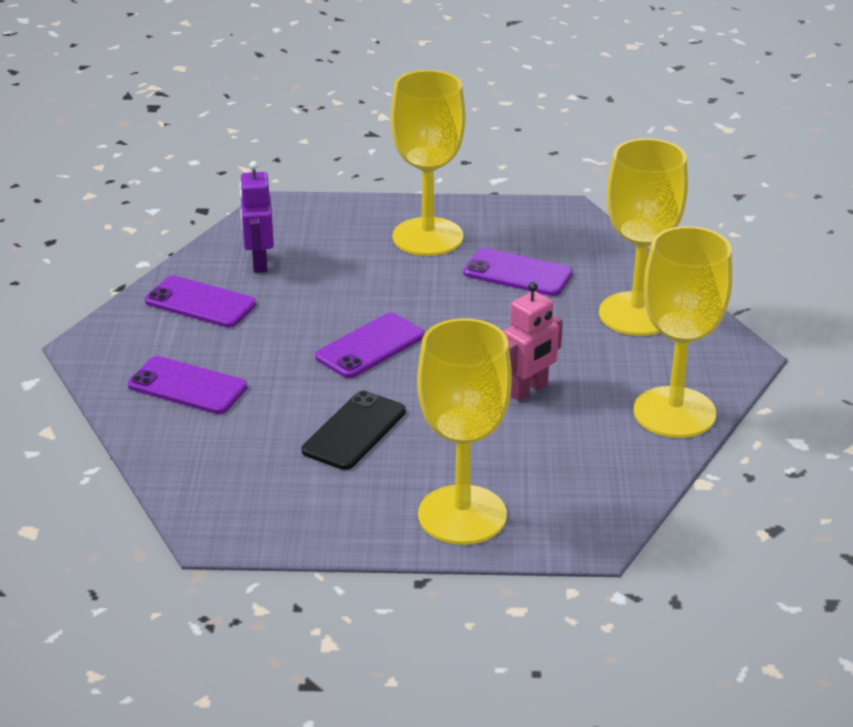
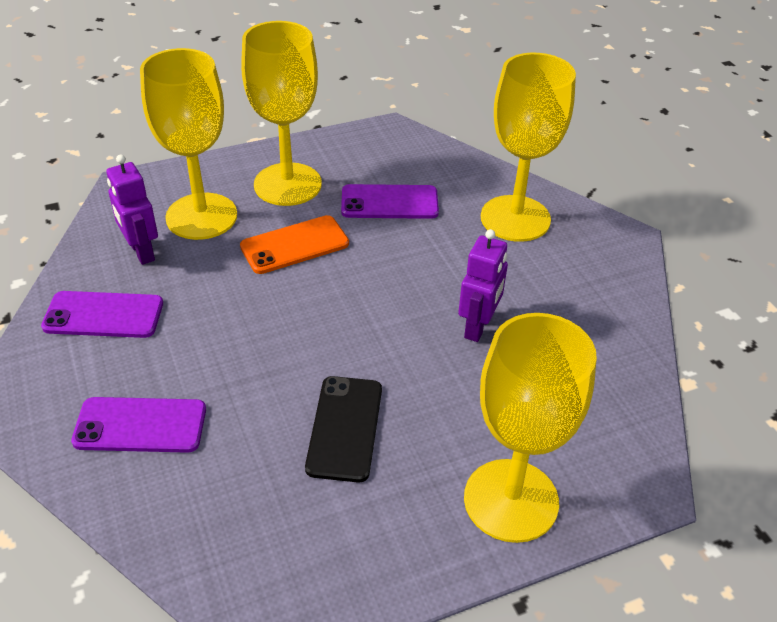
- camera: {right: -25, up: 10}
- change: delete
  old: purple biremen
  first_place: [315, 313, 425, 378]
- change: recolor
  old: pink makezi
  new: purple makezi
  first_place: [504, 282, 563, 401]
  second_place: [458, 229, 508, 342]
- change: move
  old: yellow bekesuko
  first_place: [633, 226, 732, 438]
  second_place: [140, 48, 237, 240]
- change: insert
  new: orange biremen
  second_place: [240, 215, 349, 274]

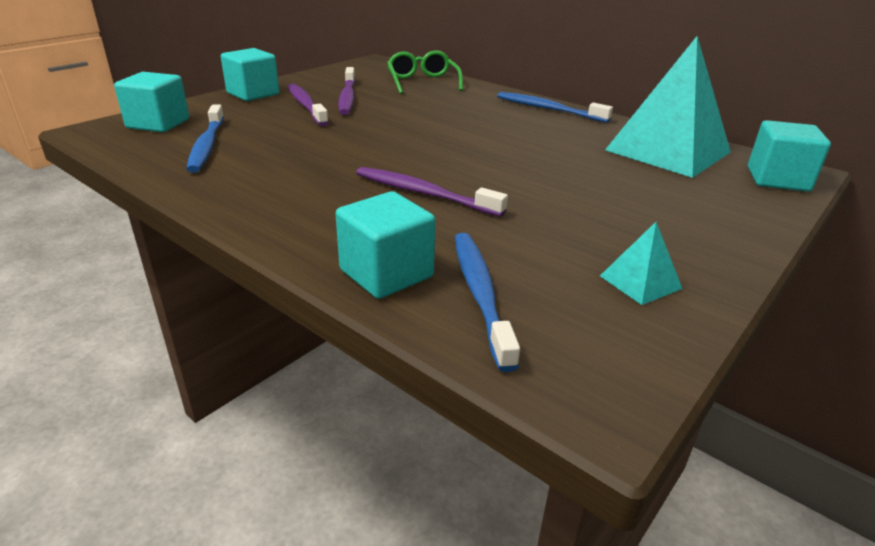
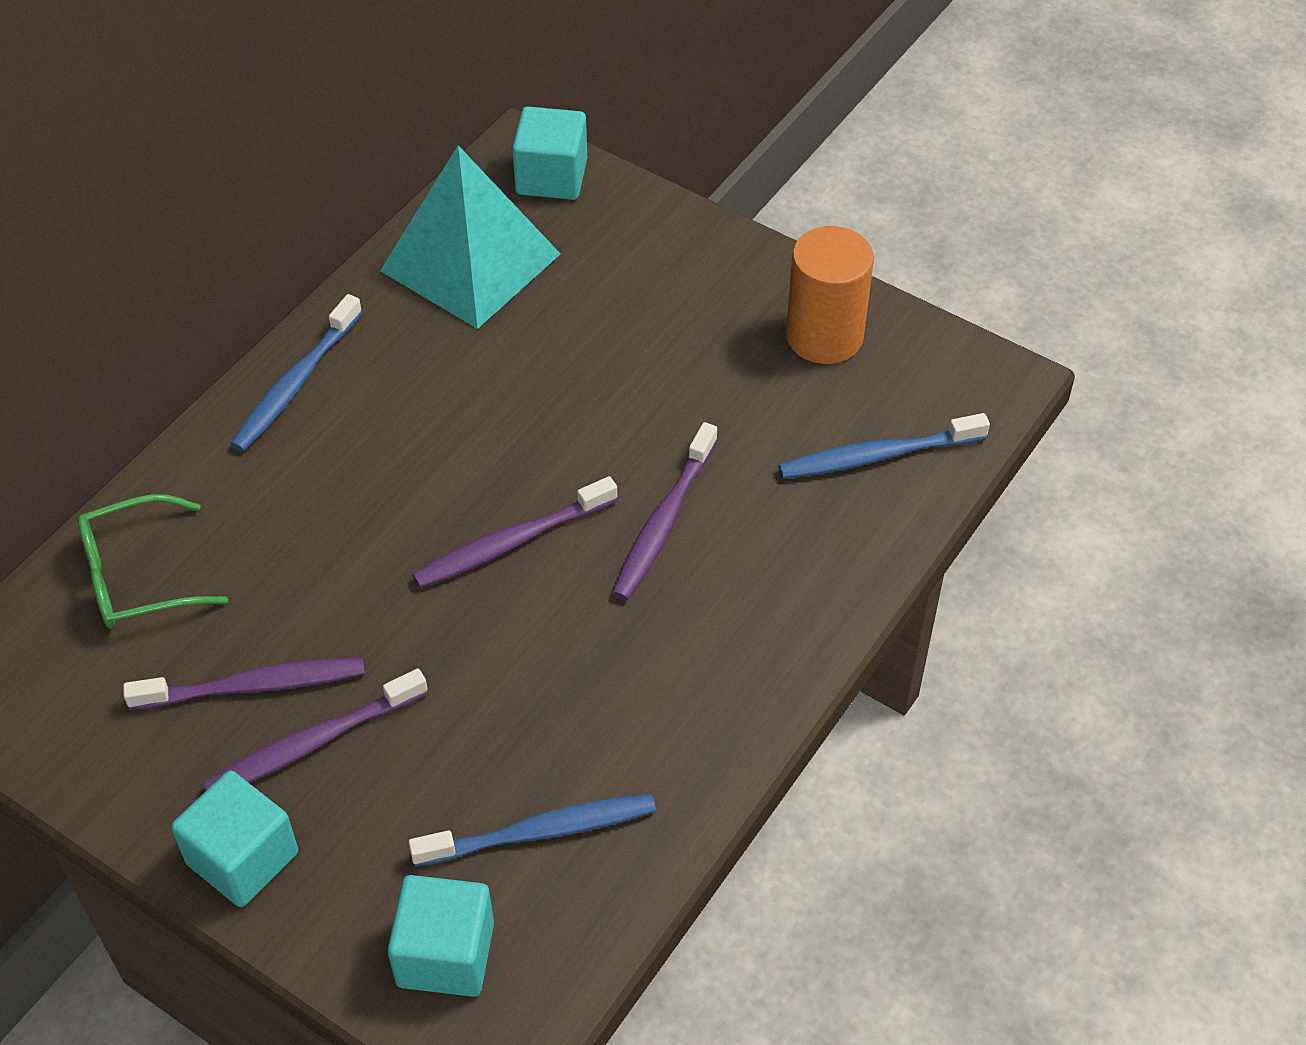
- camera: {right: -95, up: 20}
- change: delete
  old: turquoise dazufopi
  first_place: [336, 191, 435, 299]
- change: replace
  old: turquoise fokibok
  new: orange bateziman
  first_place: [600, 222, 682, 305]
  second_place: [786, 226, 874, 364]
- change: insert
  new: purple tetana
  second_place: [412, 476, 617, 588]

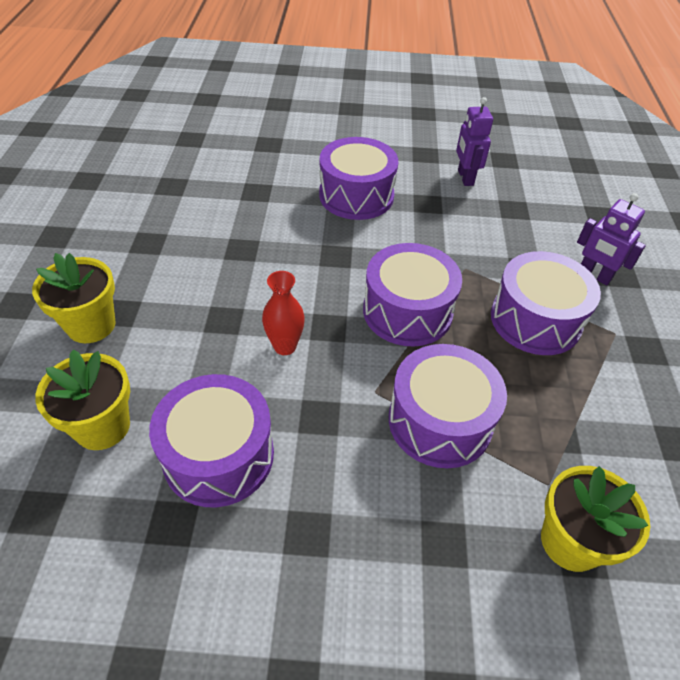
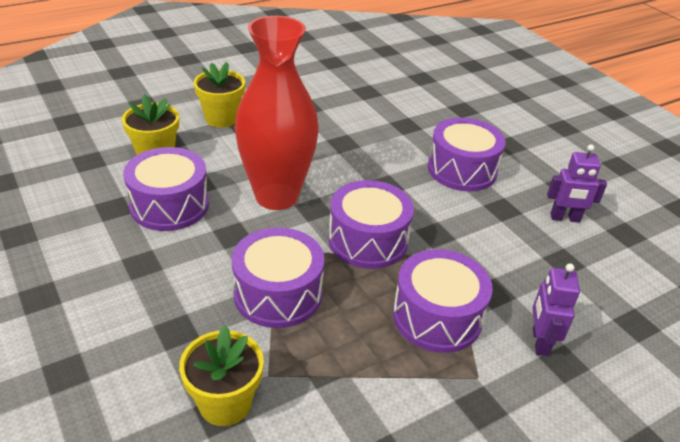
- camera: {right: 55, up: -10}
- change: resize
  old: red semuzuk
  first_place: [262, 271, 305, 355]
  second_place: [235, 16, 319, 210]
  factor: 2.44
- change: rotate
  old: purple makezi
  first_place: [456, 97, 493, 186]
  second_place: [547, 144, 607, 222]
  degrees: -135

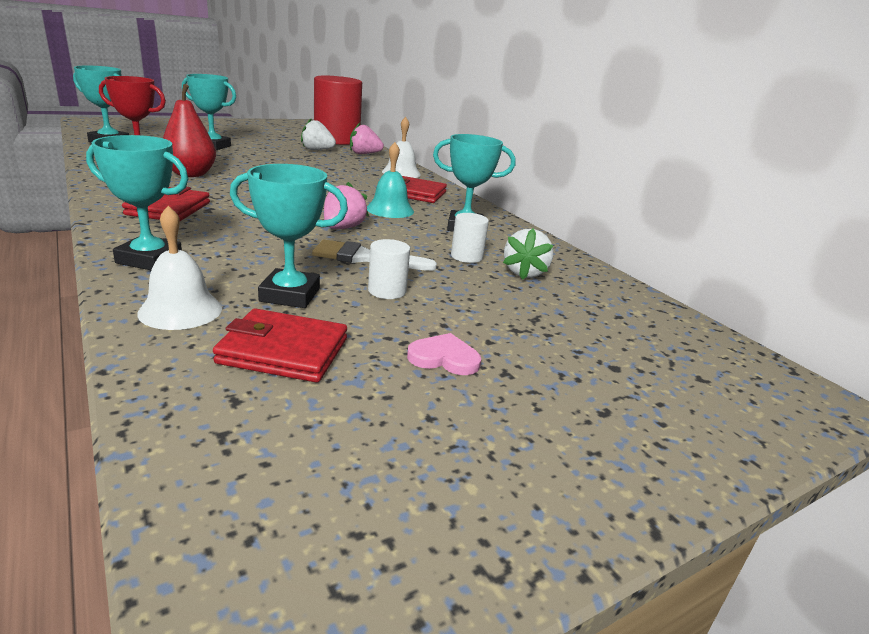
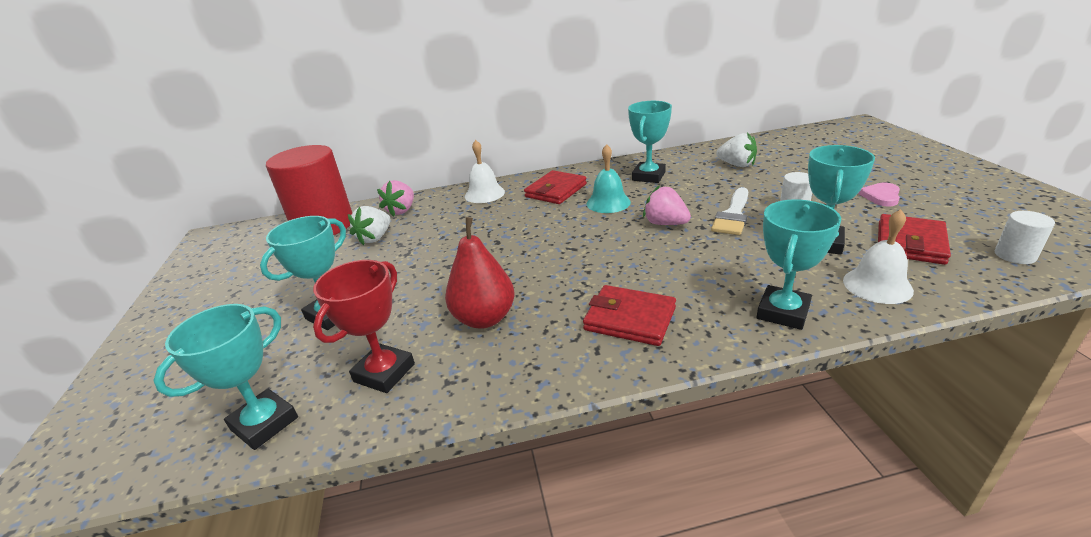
- camera: {right: -65, up: 5}
- change: move
  old: white bateziman
  first_place: [451, 213, 489, 263]
  second_place: [994, 211, 1055, 264]

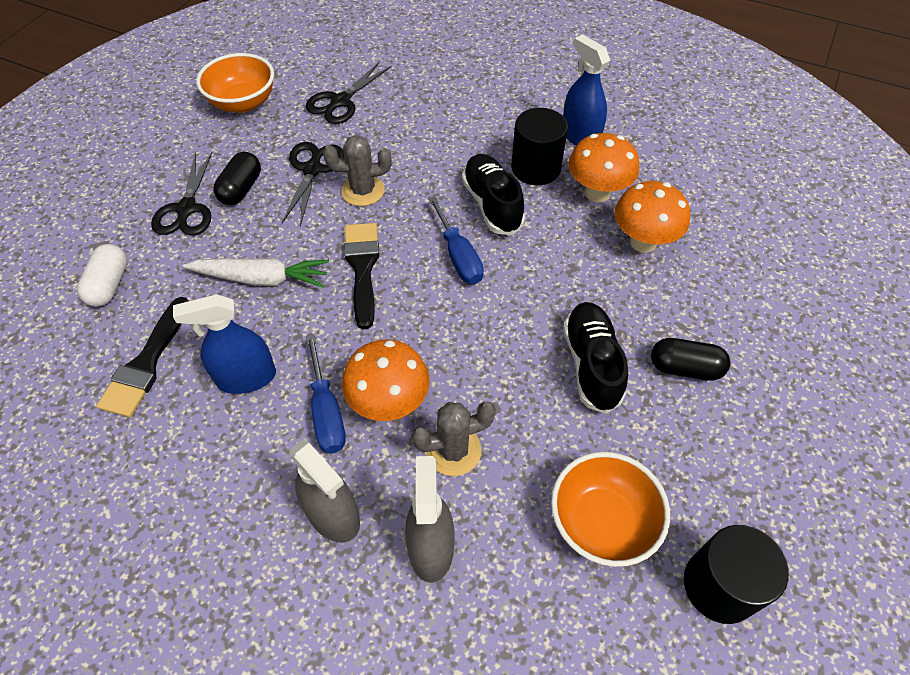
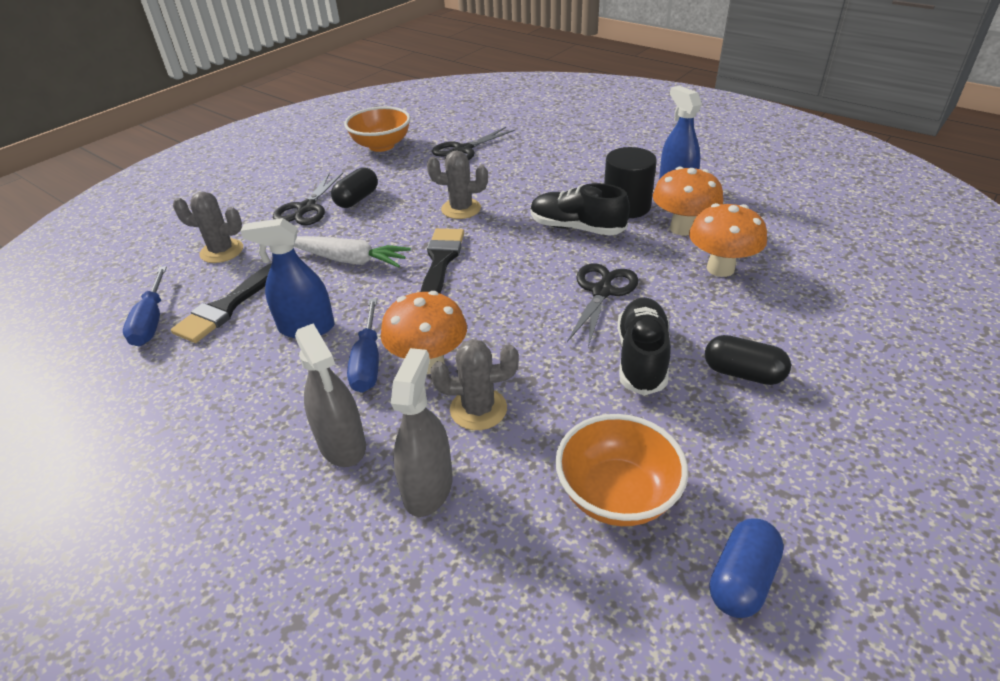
- camera: {right: 15, up: -15}
- change: replace
  old: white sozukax
  new: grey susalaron
  first_place: [77, 244, 127, 307]
  second_place: [173, 191, 243, 263]
- change: move
  old: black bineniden
  first_place: [282, 142, 344, 226]
  second_place: [567, 263, 639, 347]
- change: move
  old: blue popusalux
  first_place: [428, 196, 484, 284]
  second_place: [123, 266, 167, 346]
- change: rotate
  old: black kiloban
  first_place: [462, 154, 525, 235]
  second_place: [531, 183, 630, 236]
  degrees: -60
- change: replace
  old: black bateziman
  new: blue sozukax
  first_place: [684, 525, 789, 624]
  second_place: [710, 518, 784, 618]

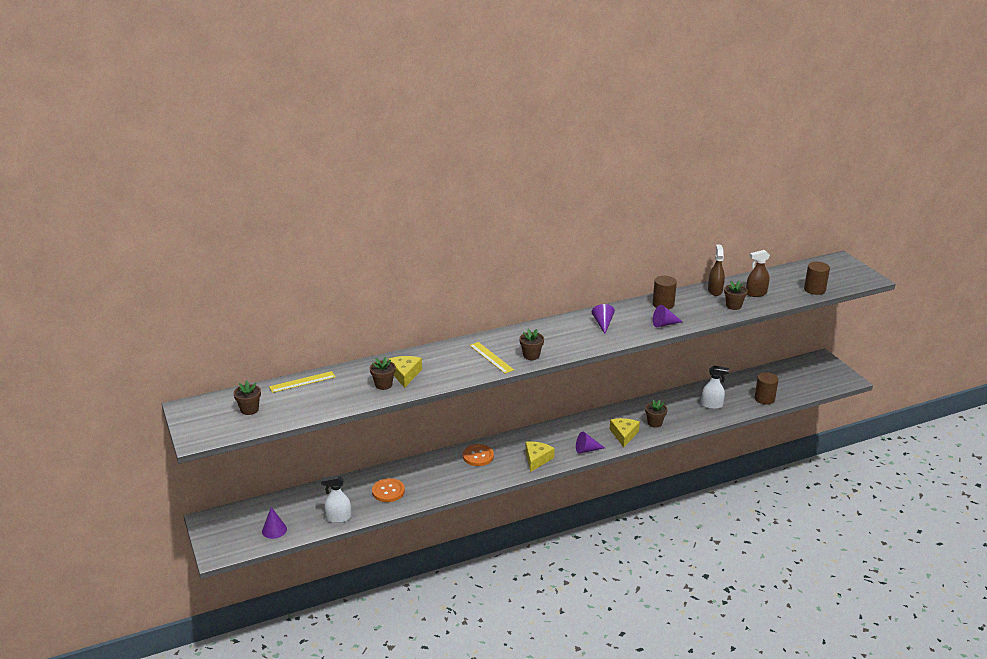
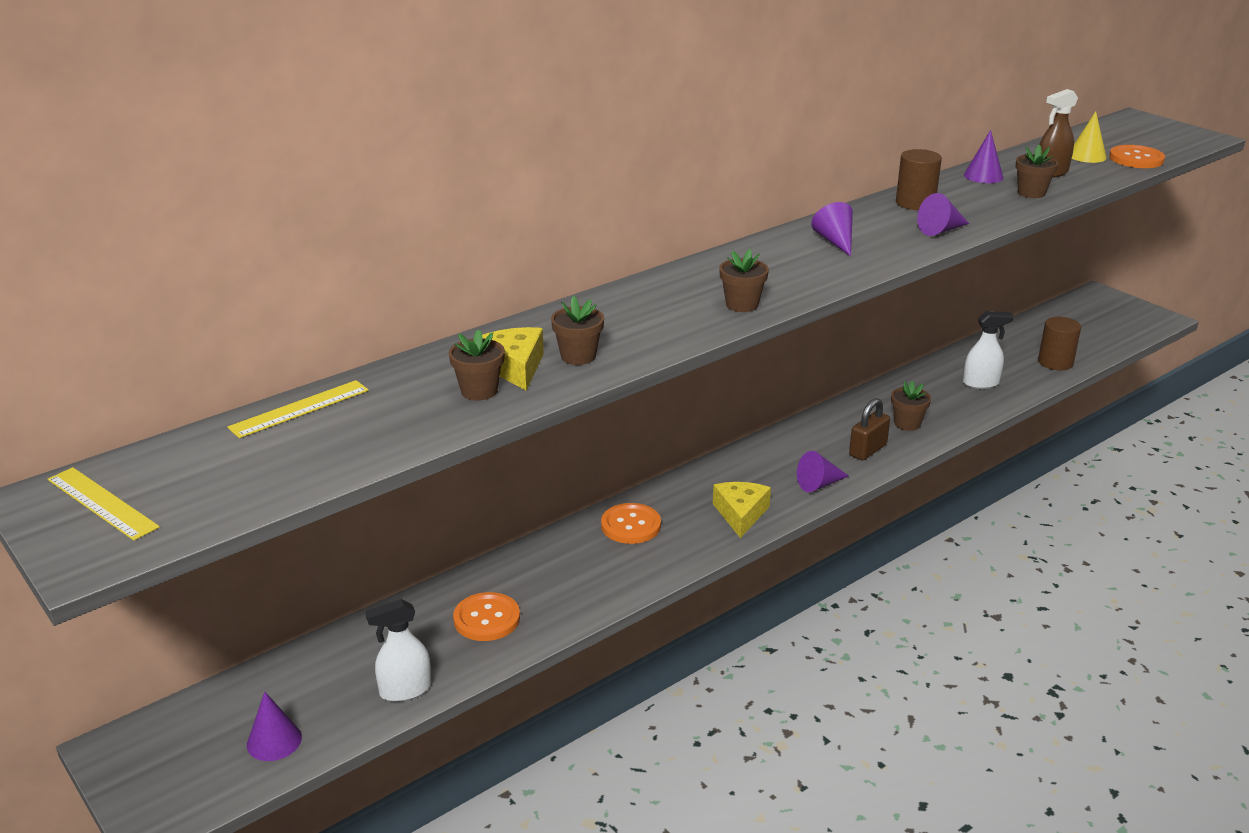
- camera: {right: -15, up: 0}
- change: move
  old: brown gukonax
  first_place: [233, 381, 261, 415]
  second_place: [551, 296, 604, 365]
- change: move
  old: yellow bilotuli
  first_place: [469, 342, 514, 374]
  second_place: [48, 467, 160, 541]
- change: replace
  old: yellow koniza
  new: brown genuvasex
  first_place: [610, 418, 640, 447]
  second_place: [849, 398, 890, 461]
- change: replace
  old: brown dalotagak
  new: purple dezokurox
  first_place: [708, 245, 725, 296]
  second_place: [964, 130, 1003, 183]
- change: replace
  old: brown bateziman
  new: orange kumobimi
  first_place: [804, 262, 830, 295]
  second_place: [1109, 145, 1165, 168]
- change: insert
  new: yellow dezokurox
  second_place: [1072, 111, 1107, 163]

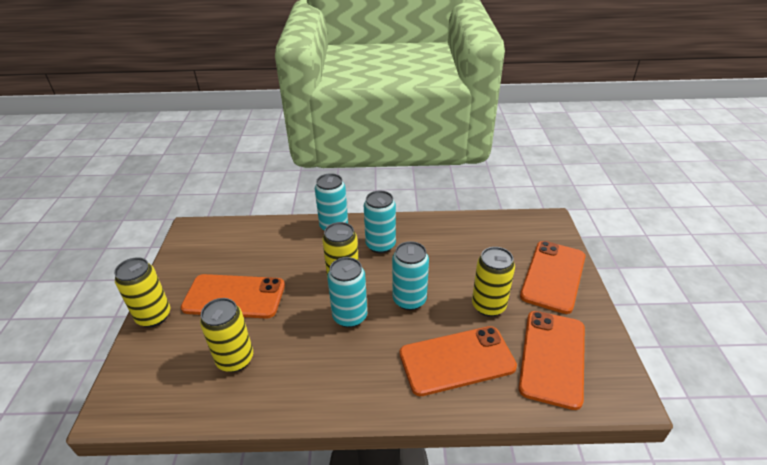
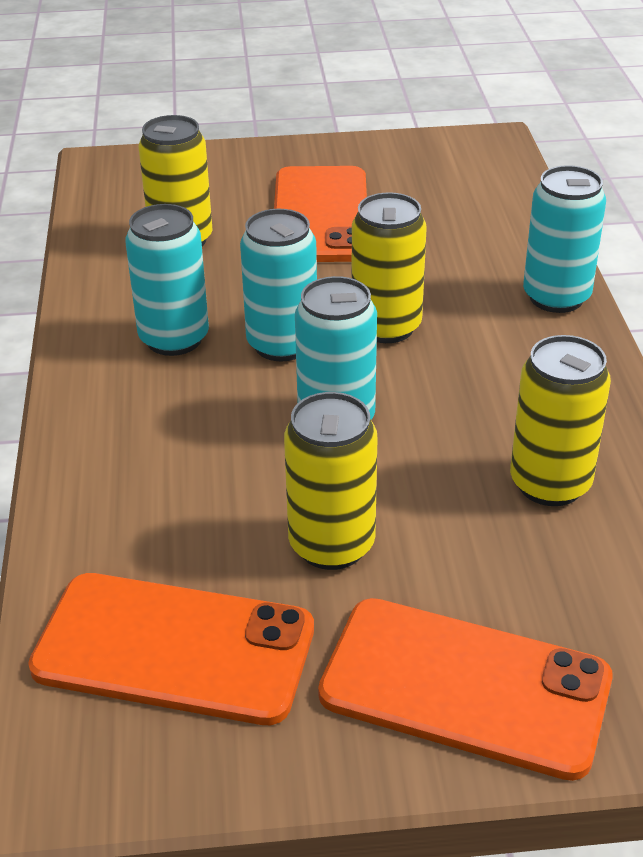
- camera: {right: 85, up: 0}
- change: move
  old: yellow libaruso
  first_place: [114, 257, 171, 327]
  second_place: [510, 335, 611, 506]
- change: move
  old: turquoise libaruso
  first_place: [364, 191, 396, 253]
  second_place: [125, 204, 209, 356]
- change: delete
  old: orange biremen
  first_place: [400, 326, 517, 396]

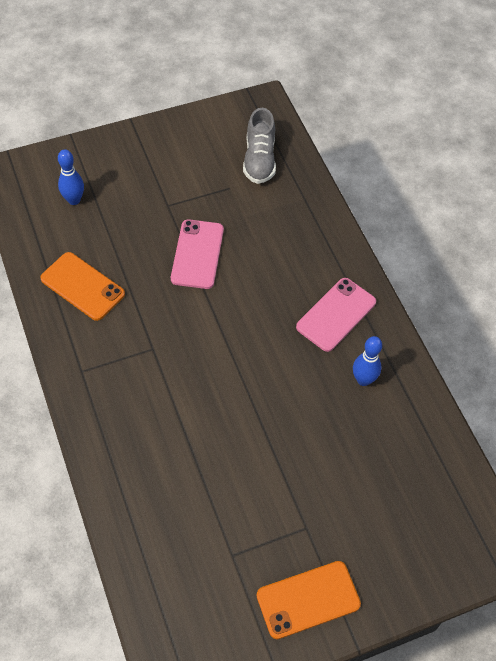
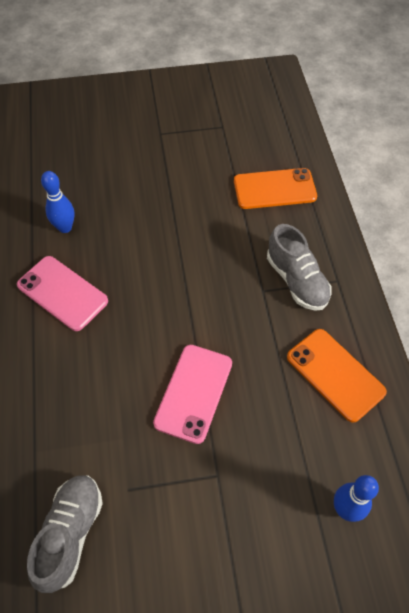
- camera: {right: -165, up: 0}
- change: move
  old: orange biremen
  first_place: [257, 561, 361, 639]
  second_place: [234, 168, 317, 209]
- change: rotate
  old: pink biremen
  first_place: [296, 278, 376, 352]
  second_place: [17, 256, 108, 331]
  degrees: 75
- change: insert
  new: grey kiloban
  second_place: [267, 224, 332, 311]

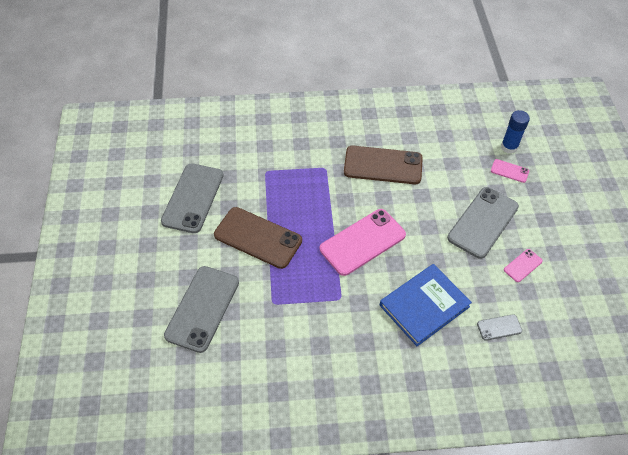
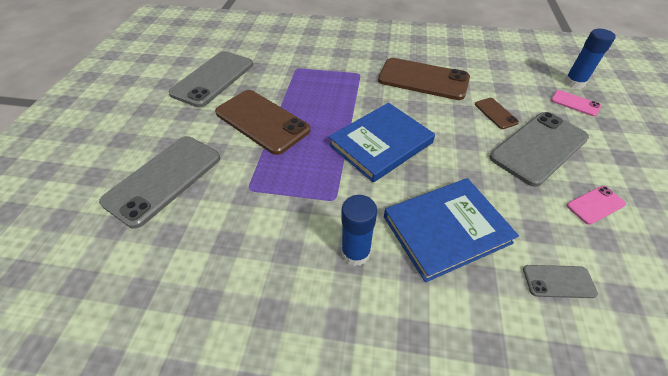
- camera: {right: 15, up: -5}
- change: replace
  old: pink biremen
  new: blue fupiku
  first_place: [320, 209, 406, 276]
  second_place: [329, 103, 435, 182]
- change: insert
  new: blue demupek
  second_place: [341, 195, 377, 266]
- change: insert
  new: brown biremen
  second_place: [475, 98, 519, 129]

